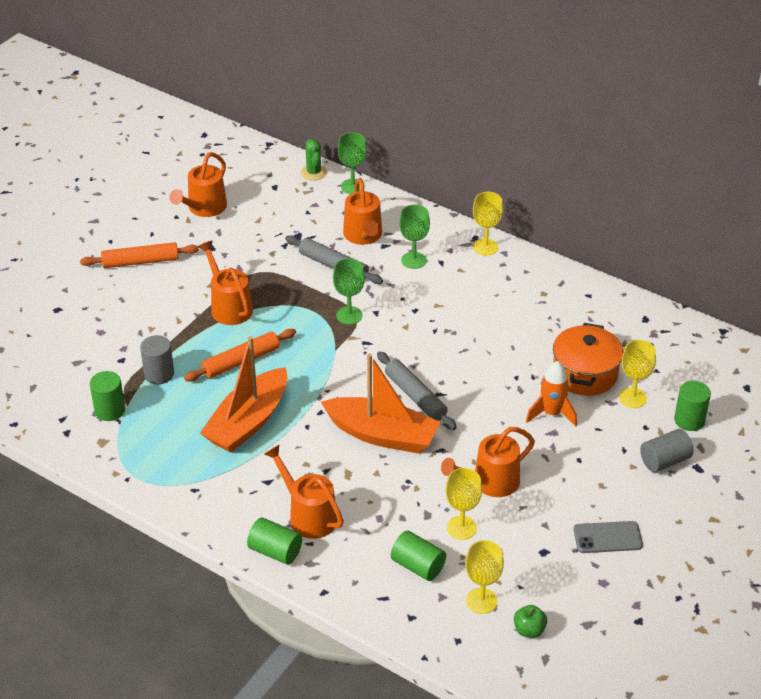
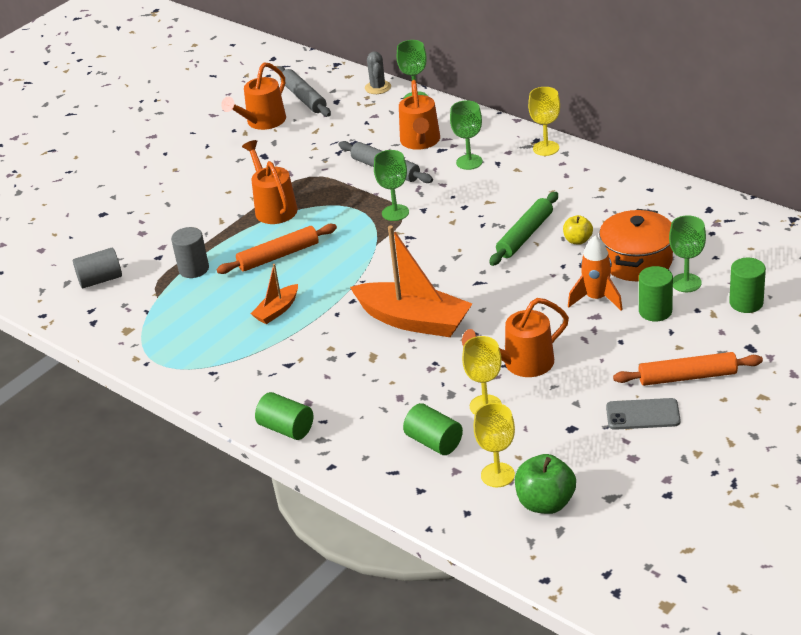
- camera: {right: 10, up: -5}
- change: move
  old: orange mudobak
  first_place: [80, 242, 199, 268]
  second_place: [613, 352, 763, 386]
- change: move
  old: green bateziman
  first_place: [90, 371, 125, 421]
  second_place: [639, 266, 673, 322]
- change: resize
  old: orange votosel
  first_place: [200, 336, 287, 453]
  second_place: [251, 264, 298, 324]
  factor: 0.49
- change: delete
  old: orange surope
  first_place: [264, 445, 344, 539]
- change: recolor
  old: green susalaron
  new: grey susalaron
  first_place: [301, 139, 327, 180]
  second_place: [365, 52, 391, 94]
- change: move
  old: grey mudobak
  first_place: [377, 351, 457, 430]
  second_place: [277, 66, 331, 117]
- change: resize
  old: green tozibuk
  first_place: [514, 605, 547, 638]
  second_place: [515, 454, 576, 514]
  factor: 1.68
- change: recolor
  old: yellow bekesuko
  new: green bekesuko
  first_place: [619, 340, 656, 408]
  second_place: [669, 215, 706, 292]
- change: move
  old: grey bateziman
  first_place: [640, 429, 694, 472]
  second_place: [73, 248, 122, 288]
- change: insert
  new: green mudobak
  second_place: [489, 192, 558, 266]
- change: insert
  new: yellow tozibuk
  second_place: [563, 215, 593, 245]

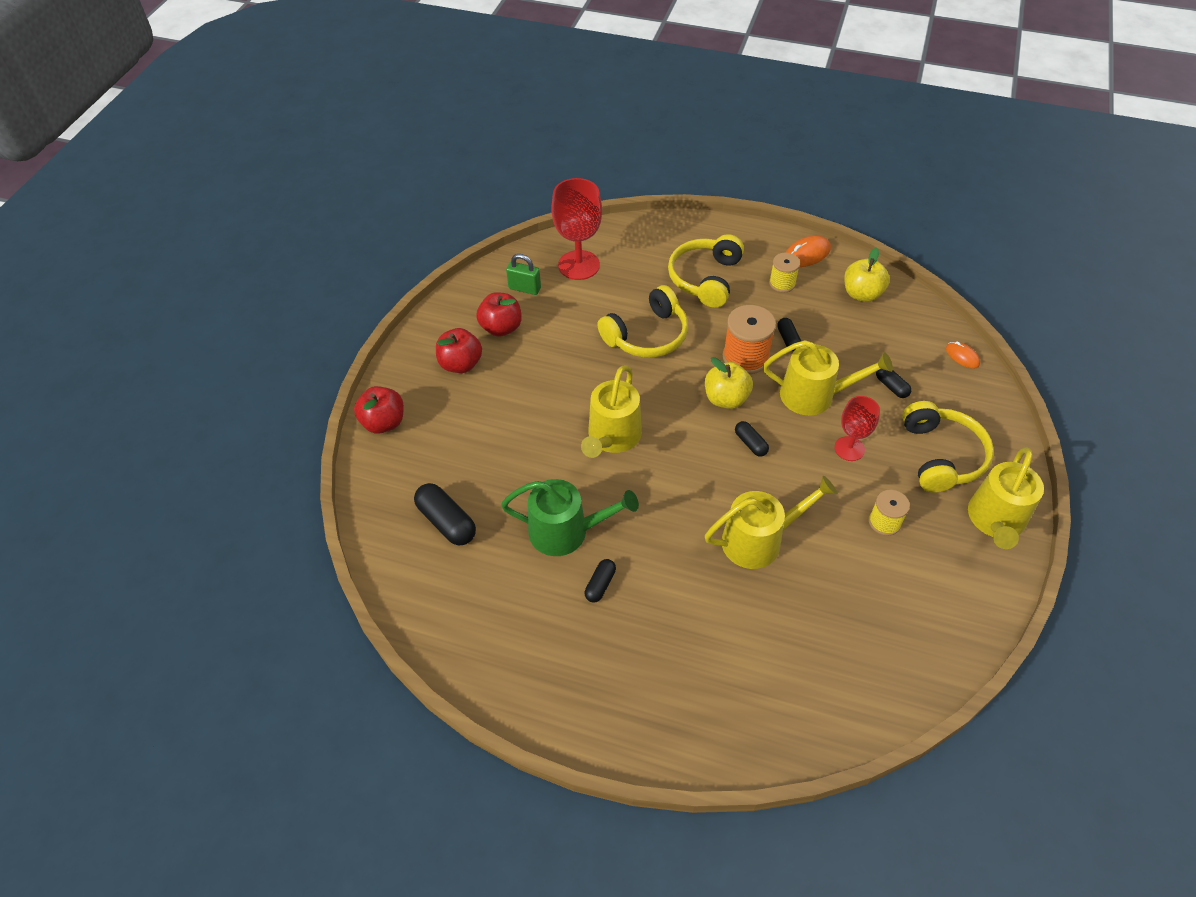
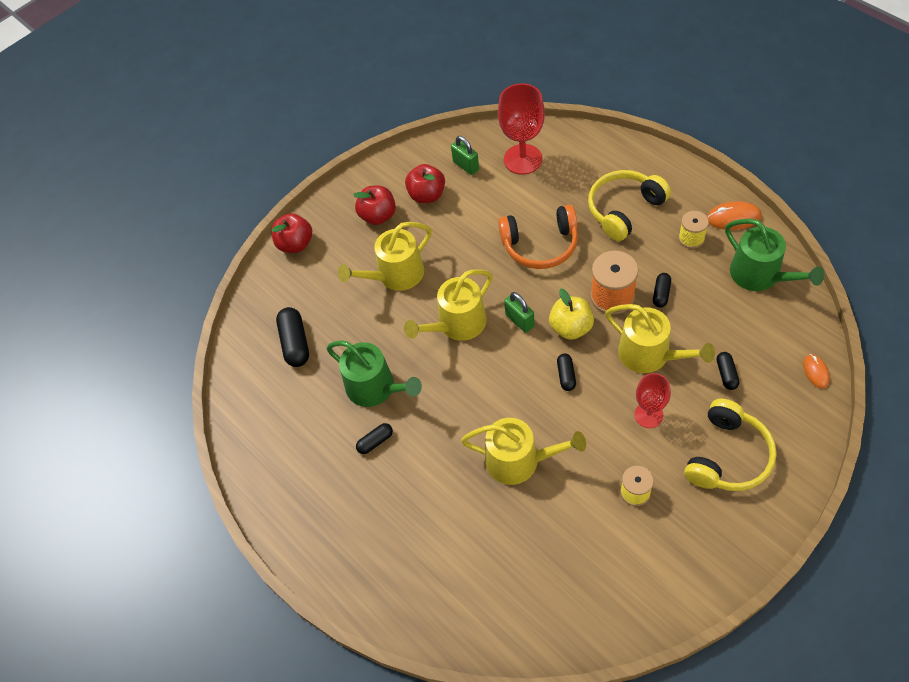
- camera: {right: 35, up: 5}
- change: recolor
  old: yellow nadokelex
  new: orange nadokelex
  first_place: [597, 285, 688, 358]
  second_place: [498, 205, 578, 269]
- change: replace
  old: yellow tozibuk
  new: green surope
  first_place: [844, 247, 890, 302]
  second_place: [725, 219, 824, 291]
- change: move
  old: yellow surope
  first_place: [968, 447, 1044, 549]
  second_place: [338, 222, 432, 291]
- change: insert
  new: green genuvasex
  second_place: [504, 292, 534, 333]

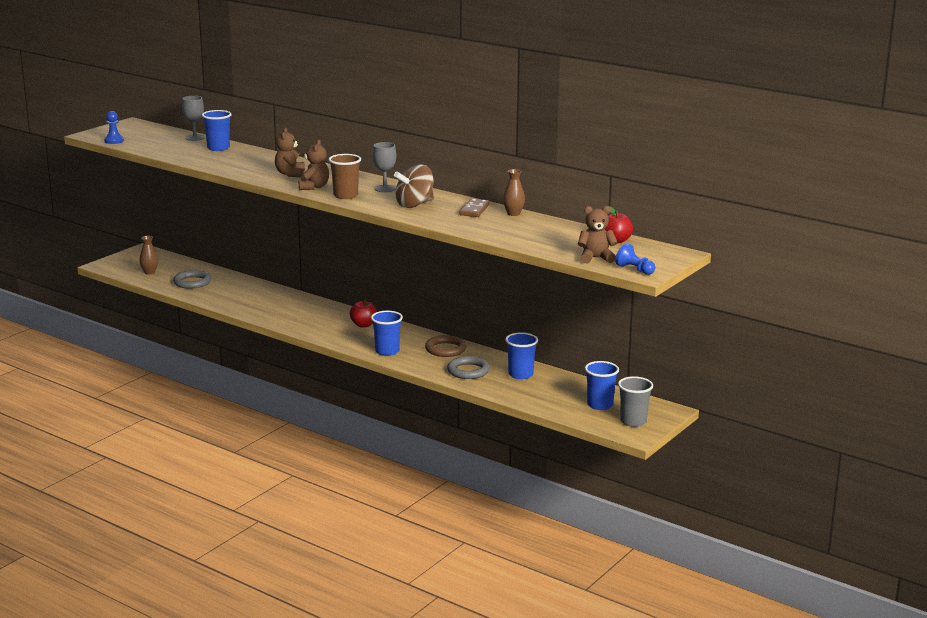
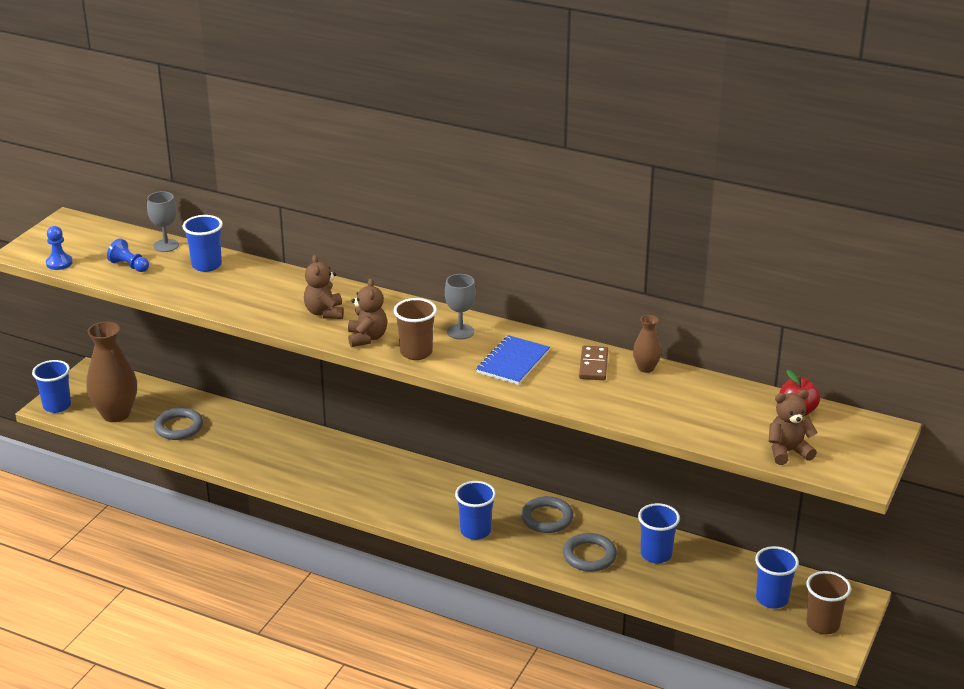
- camera: {right: -10, up: 10}
- change: resize
  old: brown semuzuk
  first_place: [140, 236, 158, 275]
  second_place: [86, 322, 137, 422]
  factor: 2.05
- change: delete
  old: red tozibuk
  first_place: [350, 300, 377, 327]
- change: replace
  old: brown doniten
  new: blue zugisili
  first_place: [394, 164, 434, 208]
  second_place: [476, 335, 550, 385]
- change: recolor
  old: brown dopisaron
  new: grey dopisaron
  first_place: [425, 335, 466, 357]
  second_place: [521, 496, 574, 533]
- change: move
  old: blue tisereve
  first_place: [615, 243, 655, 275]
  second_place: [107, 238, 149, 272]
- change: recolor
  old: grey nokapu
  new: brown nokapu
  first_place: [618, 376, 653, 427]
  second_place: [806, 571, 851, 635]
- change: insert
  new: blue nokapu
  second_place: [32, 360, 71, 413]

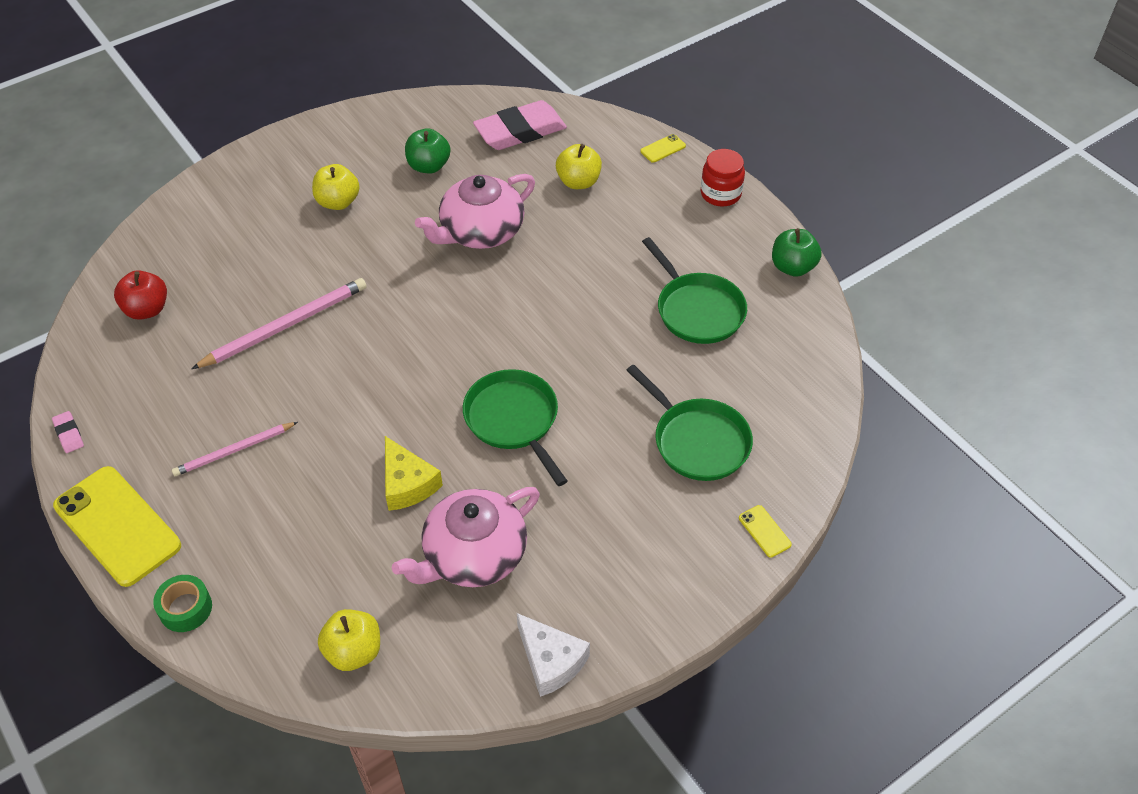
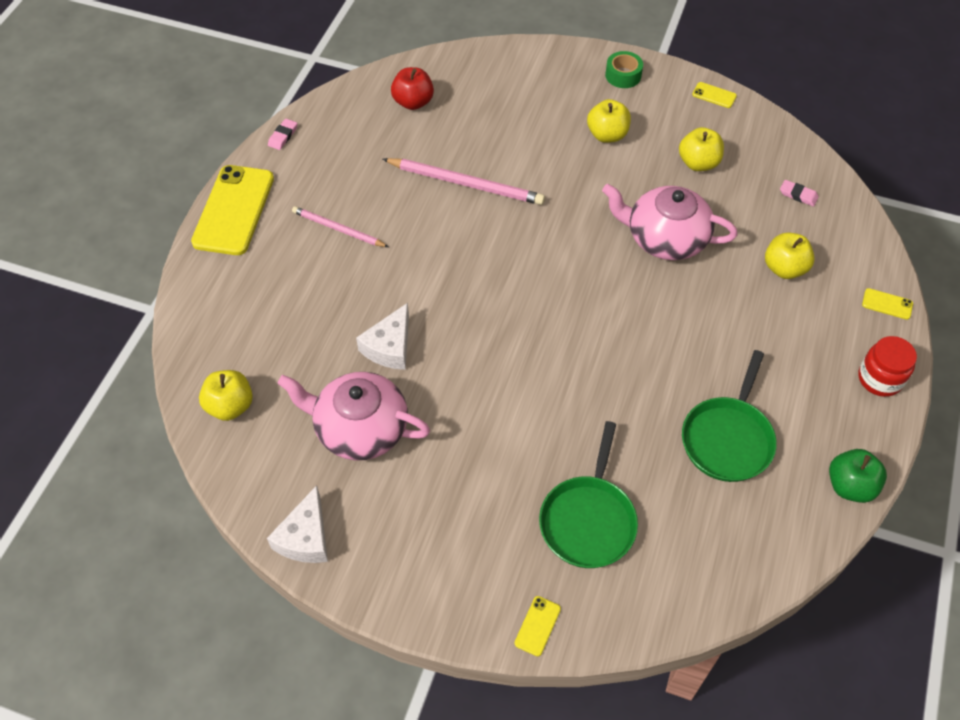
- camera: {right: 55, up: 5}
- change: move
  old: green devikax
  first_place: [153, 575, 212, 632]
  second_place: [605, 51, 643, 88]
- change: recolor
  old: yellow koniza
  new: white koniza
  first_place: [385, 436, 443, 511]
  second_place: [356, 303, 409, 370]
- change: recolor
  old: green tozibuk
  new: yellow tozibuk
  first_place: [405, 128, 451, 174]
  second_place: [679, 127, 724, 171]
- change: delete
  old: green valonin
  first_place: [463, 369, 567, 486]
- change: resize
  old: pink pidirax
  first_place: [473, 100, 567, 150]
  second_place: [780, 180, 819, 207]
  factor: 0.41
- change: insert
  new: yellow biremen
  second_place: [692, 82, 737, 108]

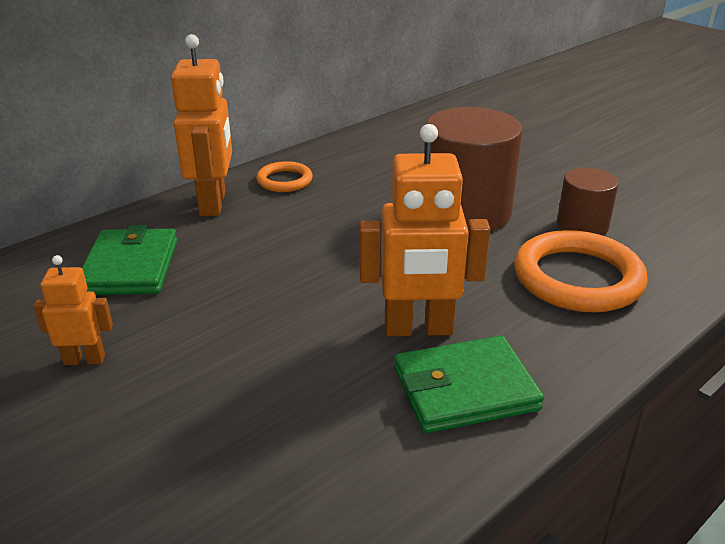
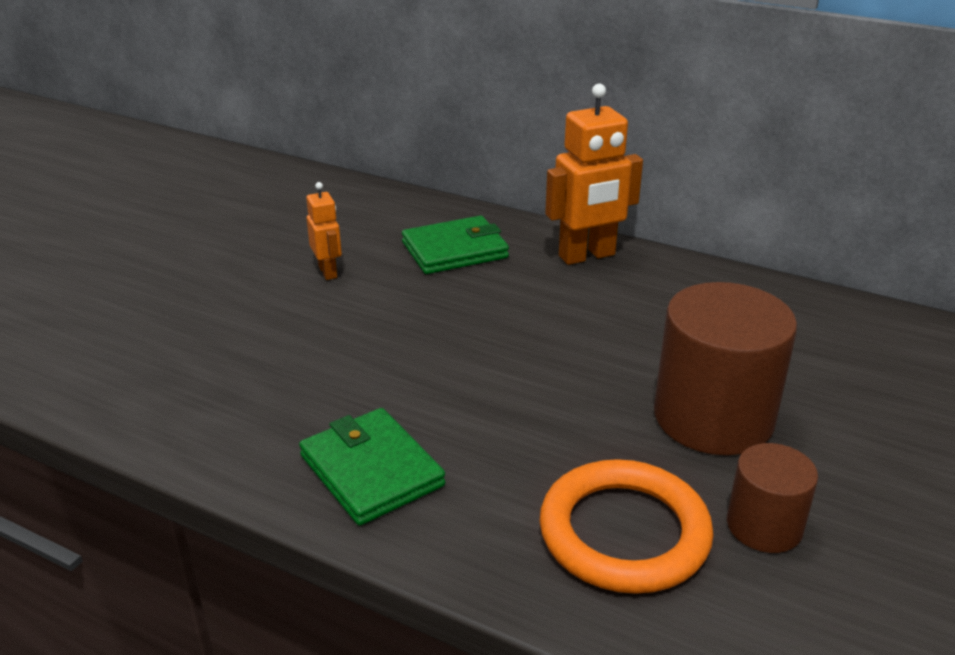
- camera: {right: 70, up: 0}
- change: delete
  old: orange dopisaron
  first_place: [256, 161, 313, 192]
- change: delete
  old: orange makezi
  first_place: [360, 124, 490, 336]

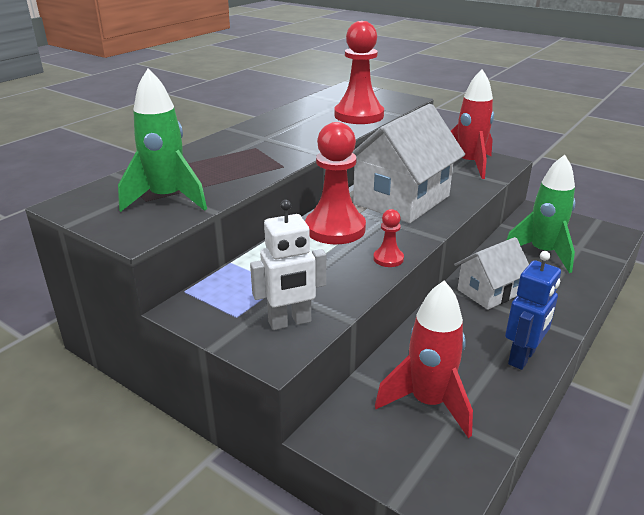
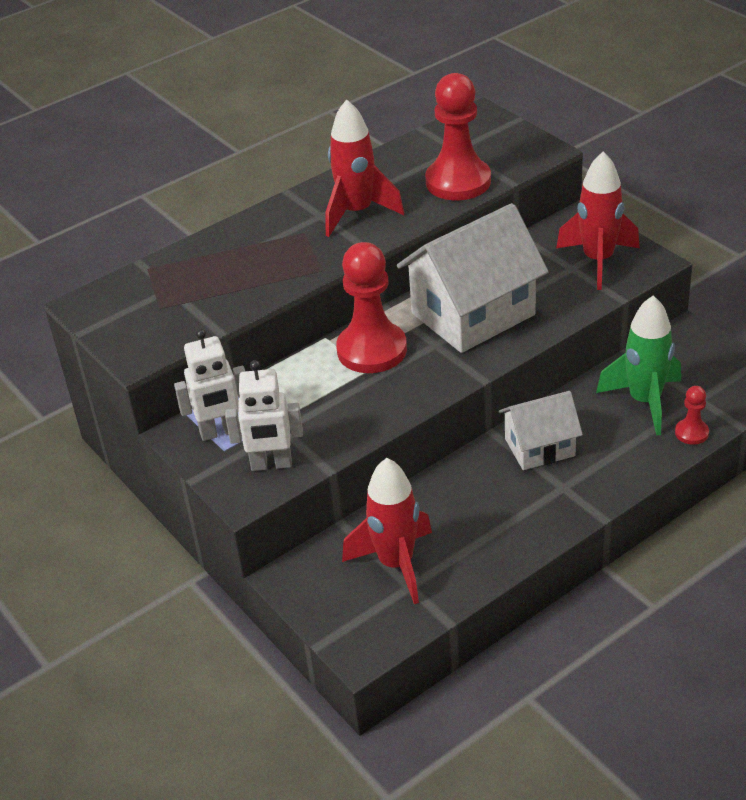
- camera: {right: 20, up: 10}
- change: delete
  old: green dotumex
  first_place: [118, 69, 207, 212]
- change: move
  old: red tisereve
  first_place: [373, 209, 404, 267]
  second_place: [675, 386, 709, 445]
- change: delete
  old: blue makezi
  first_place: [505, 251, 561, 370]
- change: insert
  new: white makezi
  second_place: [174, 329, 245, 441]
- change: insert
  new: red dotumex
  second_place: [325, 99, 404, 237]

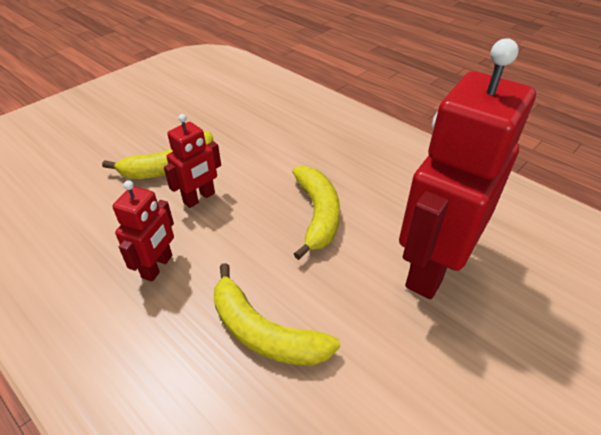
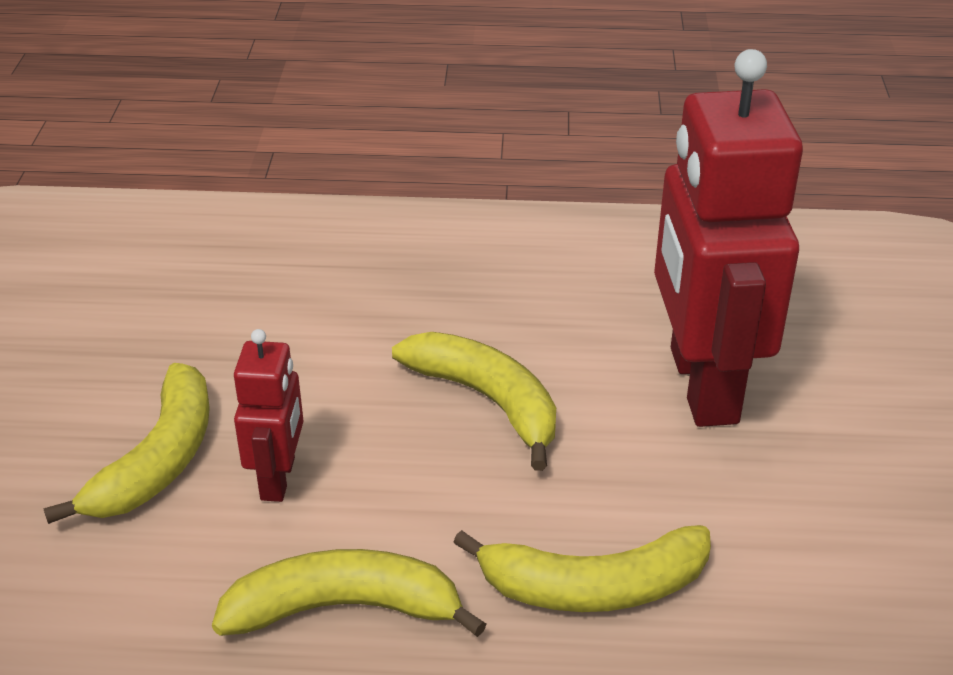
- camera: {right: -40, up: -5}
- change: replace
  old: red makezi
  new: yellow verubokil
  first_place: [112, 180, 174, 282]
  second_place: [212, 549, 486, 637]

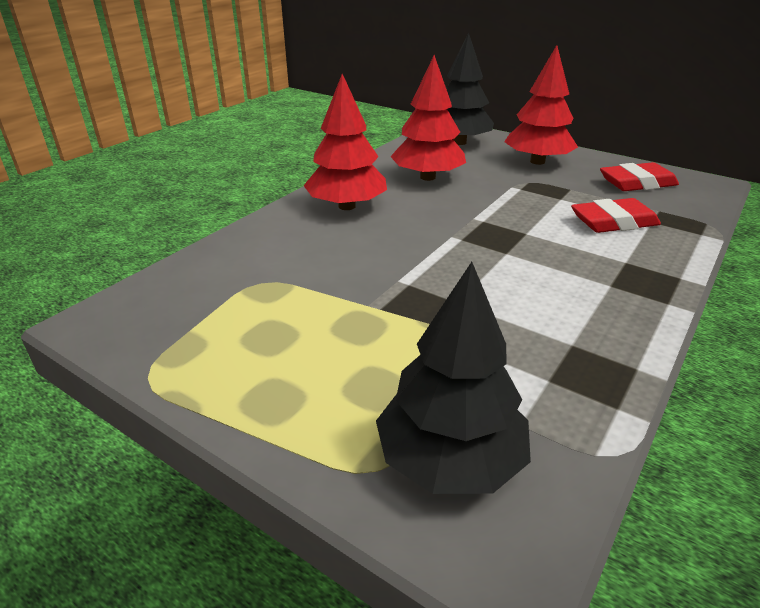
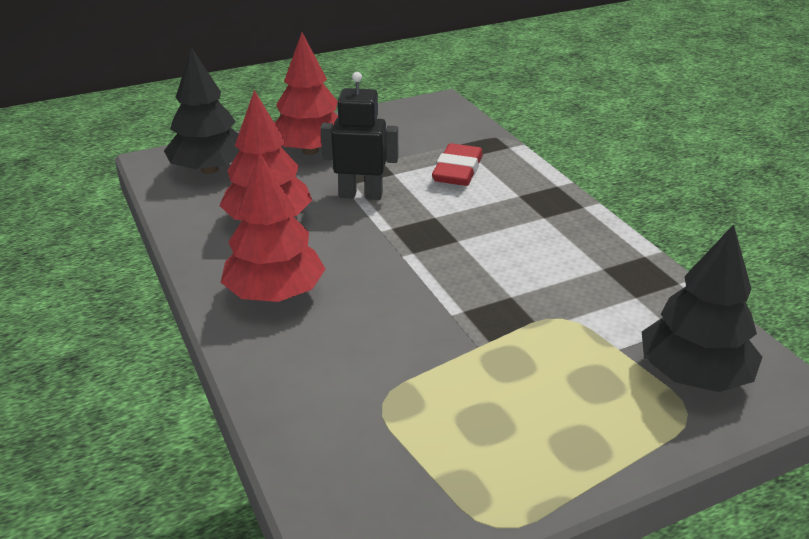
- camera: {right: -60, up: 0}
- change: delete
  old: red pidirax
  first_place: [600, 162, 679, 191]
- change: insert
  new: black makezi
  second_place: [320, 72, 398, 200]

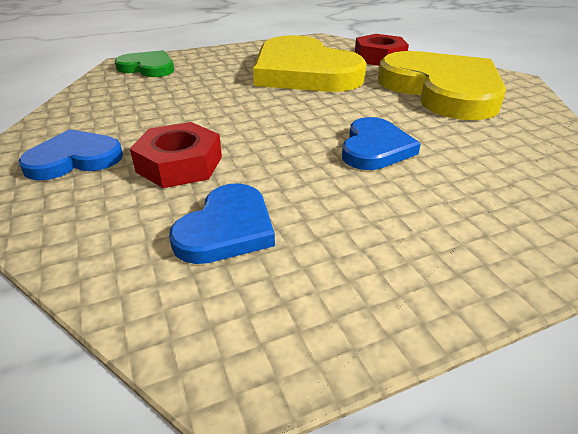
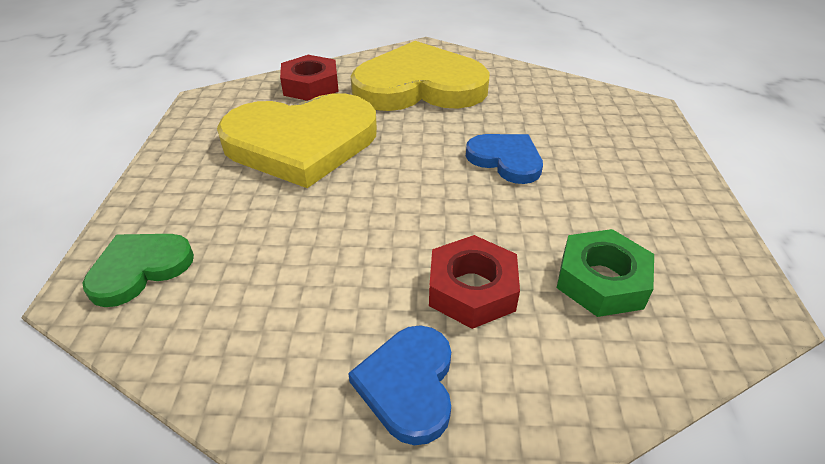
- camera: {right: -65, up: 5}
- change: replace
  old: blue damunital
  new: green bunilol
  first_place: [169, 183, 275, 264]
  second_place: [557, 229, 654, 317]

